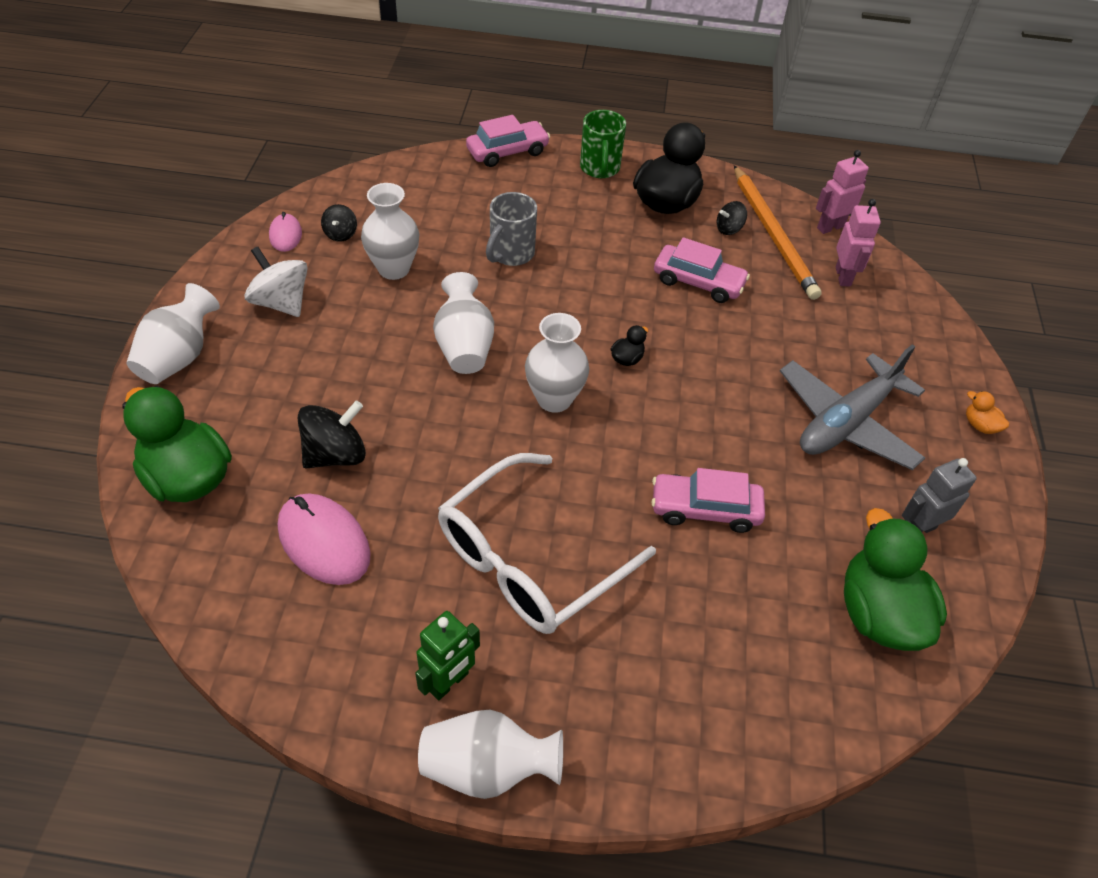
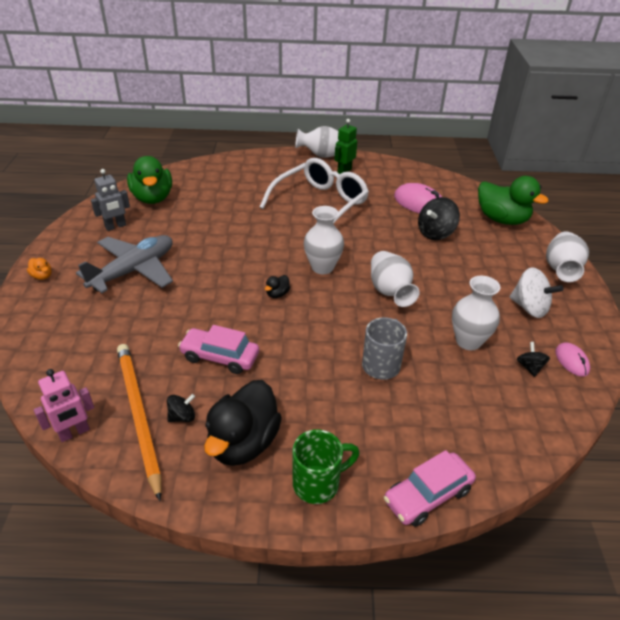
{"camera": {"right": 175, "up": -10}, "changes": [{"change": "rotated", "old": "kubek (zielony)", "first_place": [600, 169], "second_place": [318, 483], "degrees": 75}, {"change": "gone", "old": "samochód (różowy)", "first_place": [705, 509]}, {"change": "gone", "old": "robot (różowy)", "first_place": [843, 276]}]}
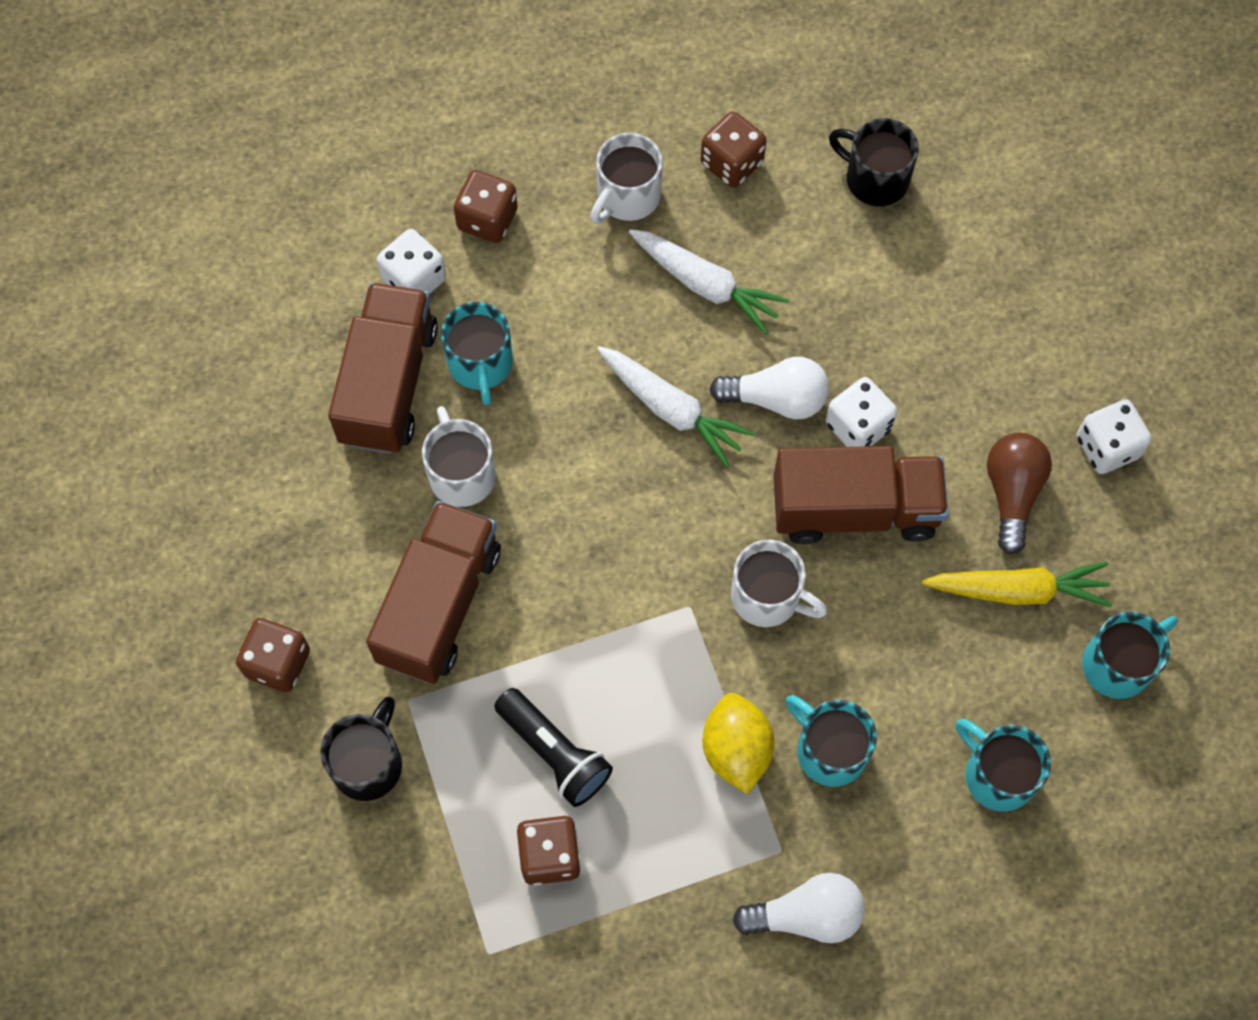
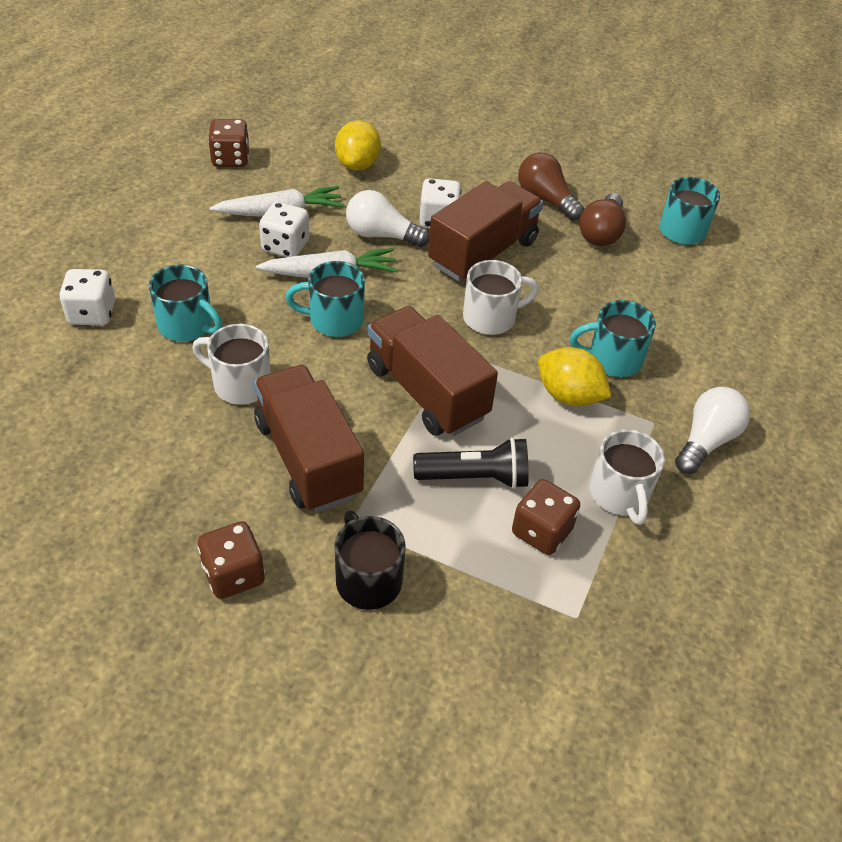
{"camera": {"right": -50, "up": -20}, "changes": [{"change": "shifted", "old": "kostka do gry (biały)", "first_place": [1106, 447], "second_place": [285, 246]}, {"change": "shifted", "old": "kubek (turkusowy)", "first_place": [997, 774], "second_place": [334, 320]}, {"change": "new", "new": "cytryna (żółty)", "second_place": [357, 164]}, {"change": "rotated", "old": "żarówka (biały)", "first_place": [776, 399], "second_place": [382, 235], "degrees": -120}, {"change": "shifted", "old": "ciężarówka (brązowy)", "first_place": [388, 384], "second_place": [426, 392]}, {"change": "swapped", "old": "marchewka (żółty)", "new": "żarówka (brązowy)", "first_place": [1018, 590], "second_place": [601, 232]}, {"change": "shifted", "old": "kubek (biały)", "first_place": [627, 197], "second_place": [619, 494]}, {"change": "gone", "old": "kostka do gry (brązowy)", "first_place": [487, 219]}, {"change": "gone", "old": "kubek (czarny)", "first_place": [874, 179]}]}
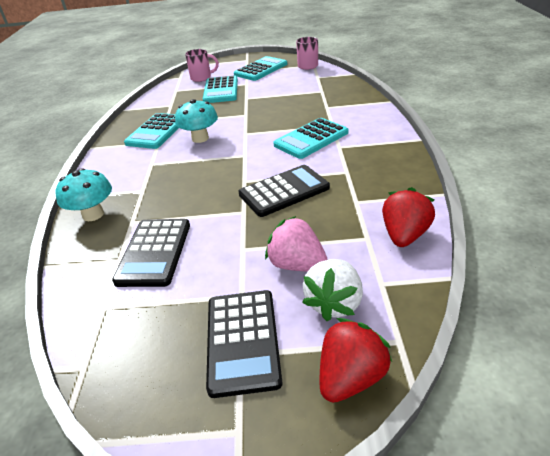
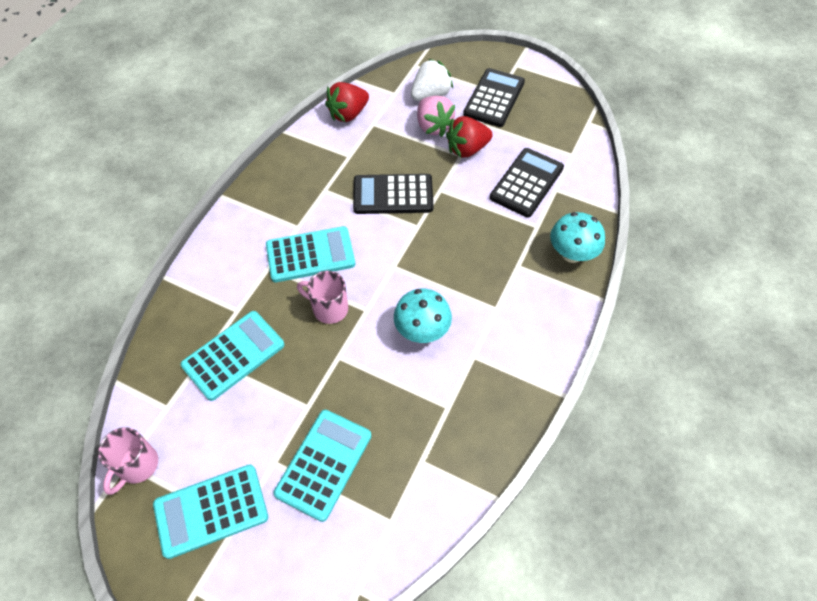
{"camera": {"right": -155, "up": 20}, "changes": [{"change": "shifted", "old": "kalkulator (turkusowy)", "first_place": [157, 131], "second_place": [233, 355]}, {"change": "shifted", "old": "kubek (różowy)", "first_place": [202, 78], "second_place": [329, 308]}, {"change": "shifted", "old": "truskawka (czerwony)", "first_place": [350, 377], "second_place": [467, 149]}]}
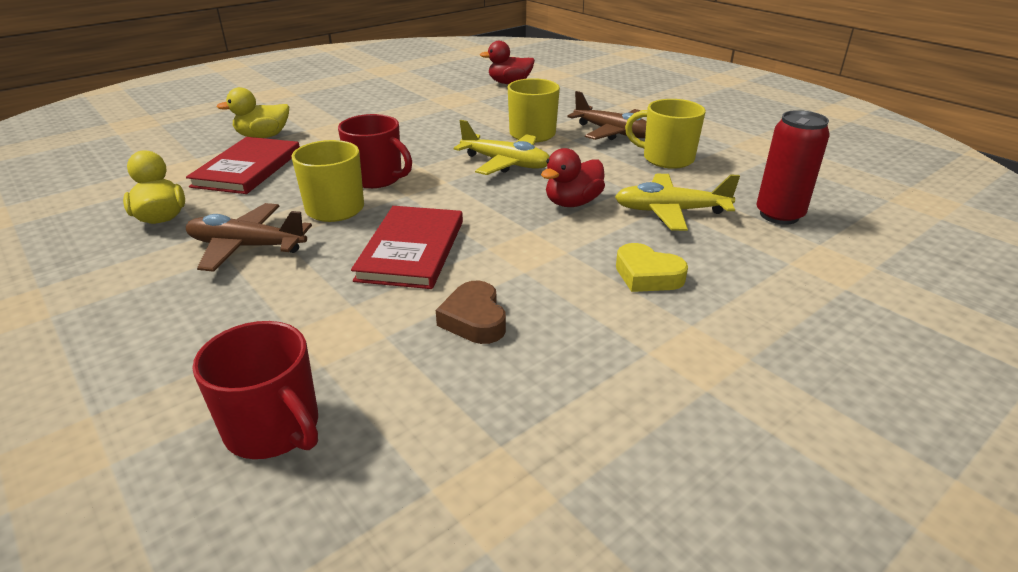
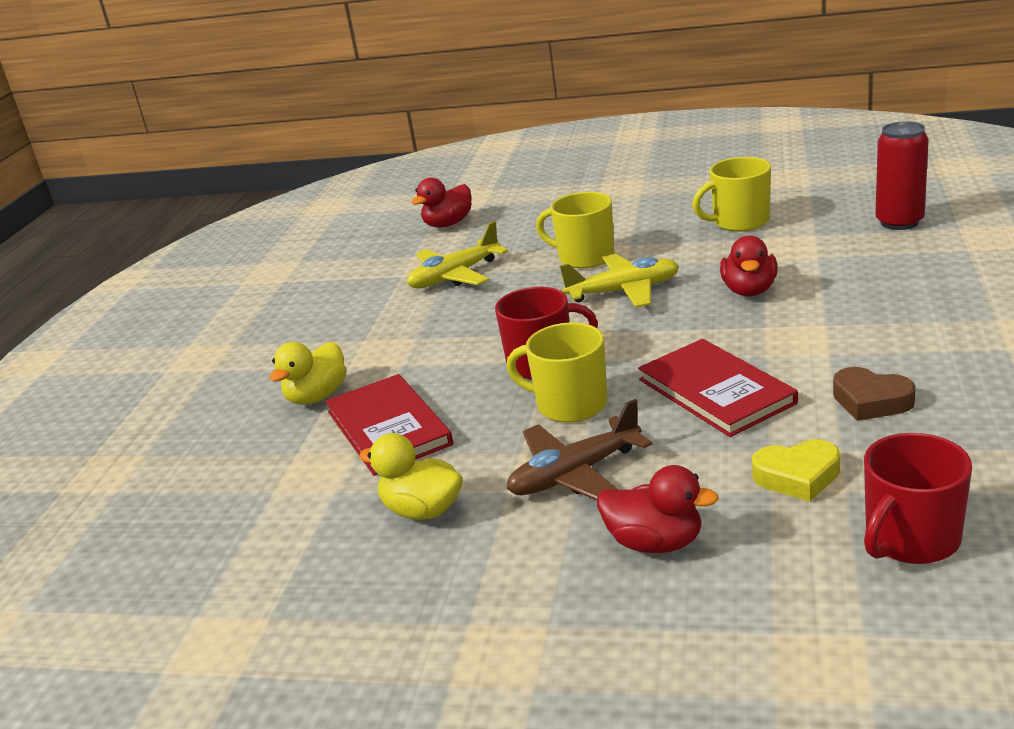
{"camera": {"right": -35, "up": -5}, "changes": [{"change": "shifted", "old": "samolot (żółty)", "first_place": [670, 211], "second_place": [455, 276]}, {"change": "new", "new": "kaczka (czerwony)", "second_place": [655, 542]}, {"change": "shifted", "old": "serce (żółty)", "first_place": [647, 275], "second_place": [797, 476]}, {"change": "rotated", "old": "kubek (czerwony)", "first_place": [274, 429], "second_place": [910, 539], "degrees": 135}, {"change": "gone", "old": "samolot (brązowy)", "first_place": [613, 133]}]}
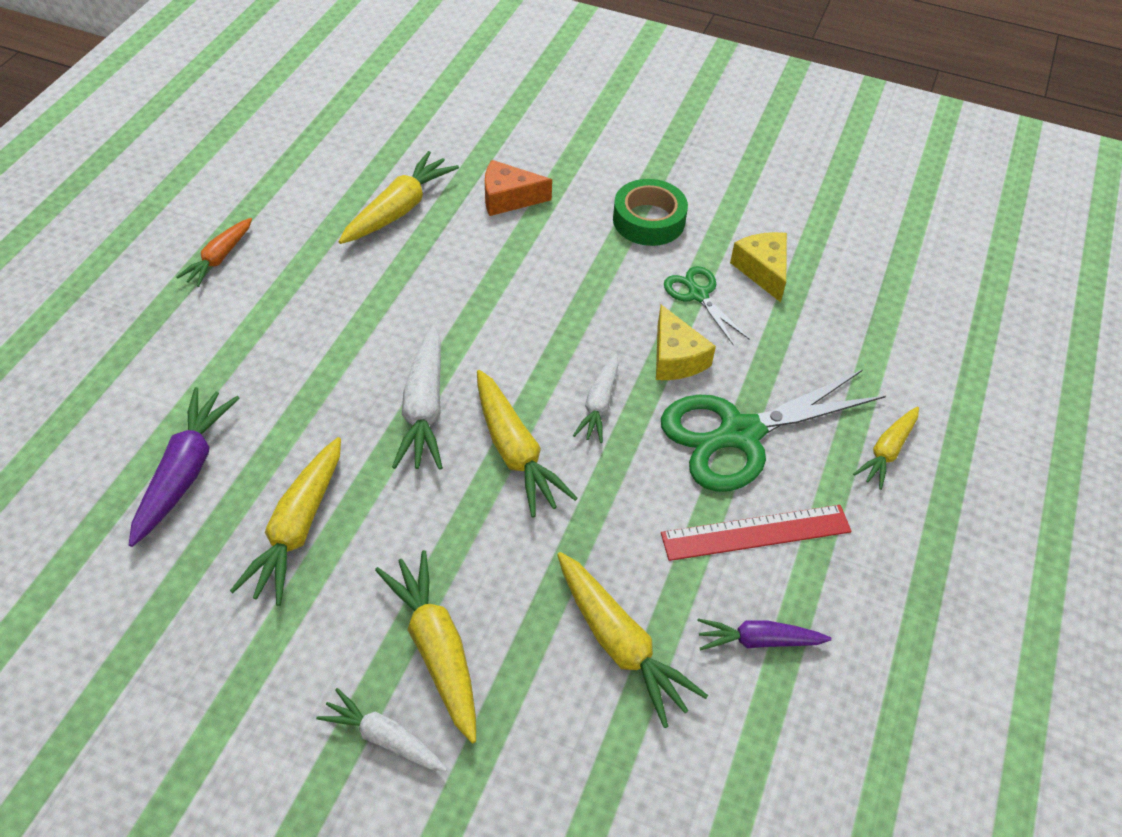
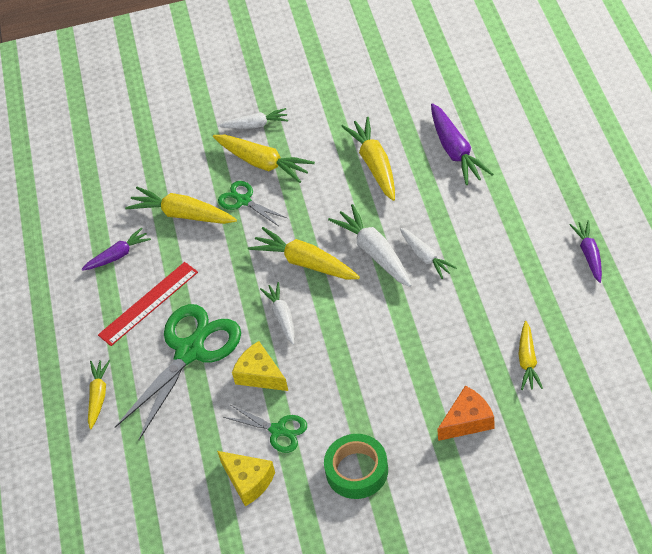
{"camera": {"right": 155, "up": 0}, "changes": [{"change": "new", "new": "nożyczki (zielony)", "second_place": [243, 201]}, {"change": "new", "new": "marchewka (biały)", "second_place": [425, 257]}, {"change": "scaled", "old": "marchewka (żółty)", "first_place": [399, 209], "second_place": [527, 361], "factor": 0.63}, {"change": "repainted", "old": "marchewka (pomarańczowy)", "new": "marchewka (fioletowy)", "first_place": [219, 258], "second_place": [589, 254]}]}
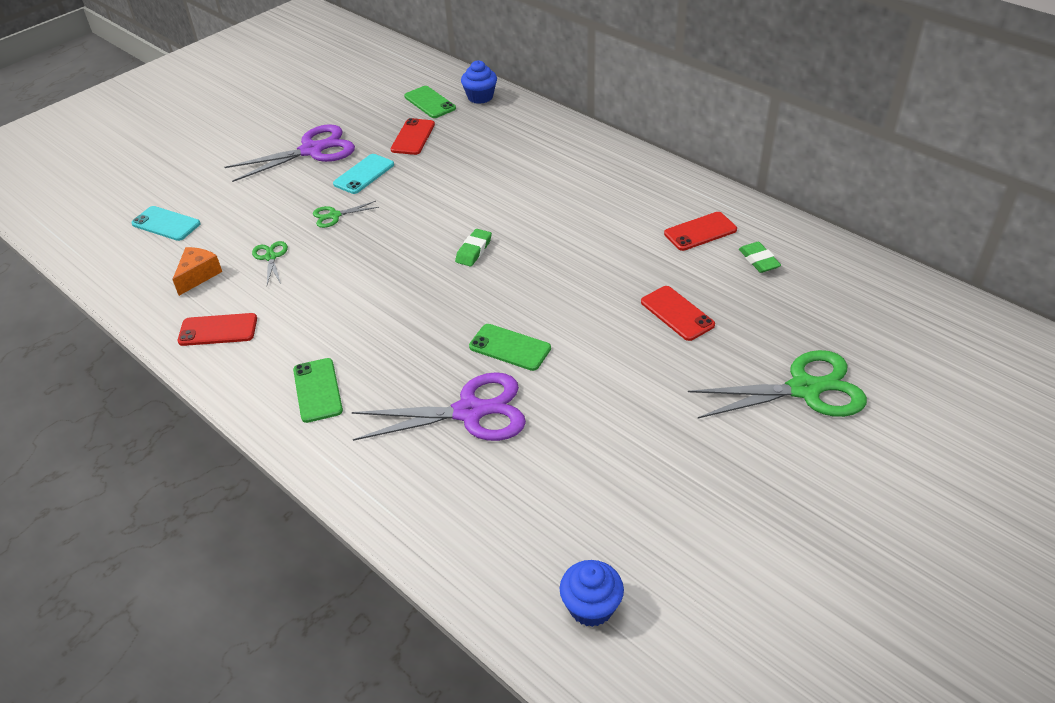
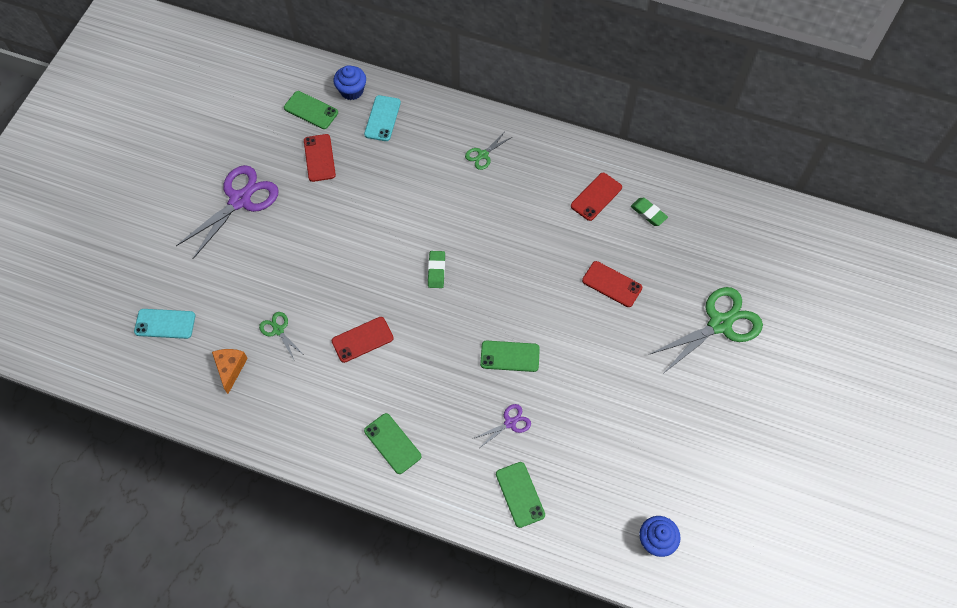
{"camera": {"right": -25, "up": 20}, "changes": [{"change": "shifted", "old": "telefon (czerwony)", "first_place": [218, 330], "second_place": [362, 340]}, {"change": "shifted", "old": "telefon (turkusowy)", "first_place": [364, 174], "second_place": [382, 118]}, {"change": "shifted", "old": "nożyczki (zielony)", "first_place": [334, 216], "second_place": [483, 155]}, {"change": "scaled", "old": "nożyczki (fioletowy)", "first_place": [469, 412], "second_place": [510, 423], "factor": 0.48}, {"change": "new", "new": "telefon (zielony)", "second_place": [520, 494]}]}
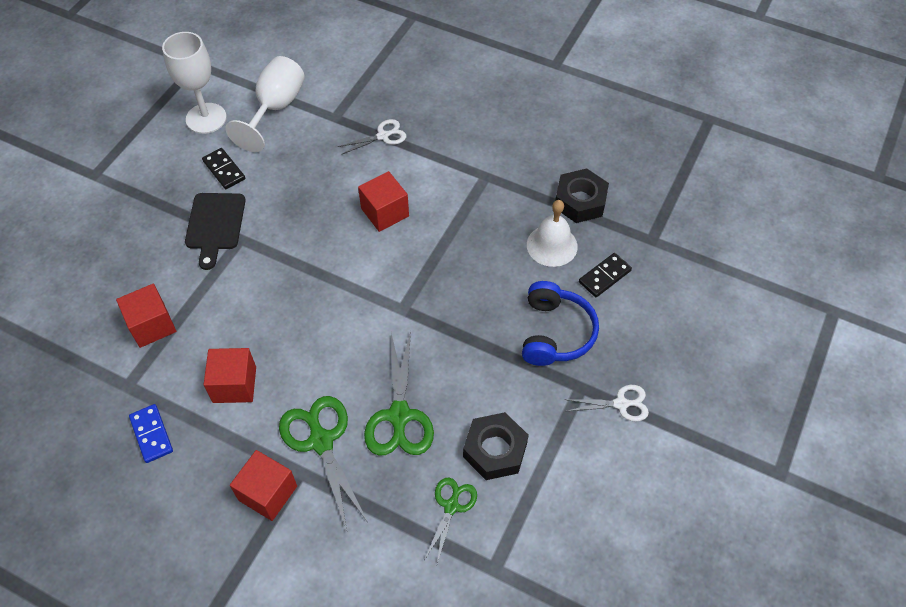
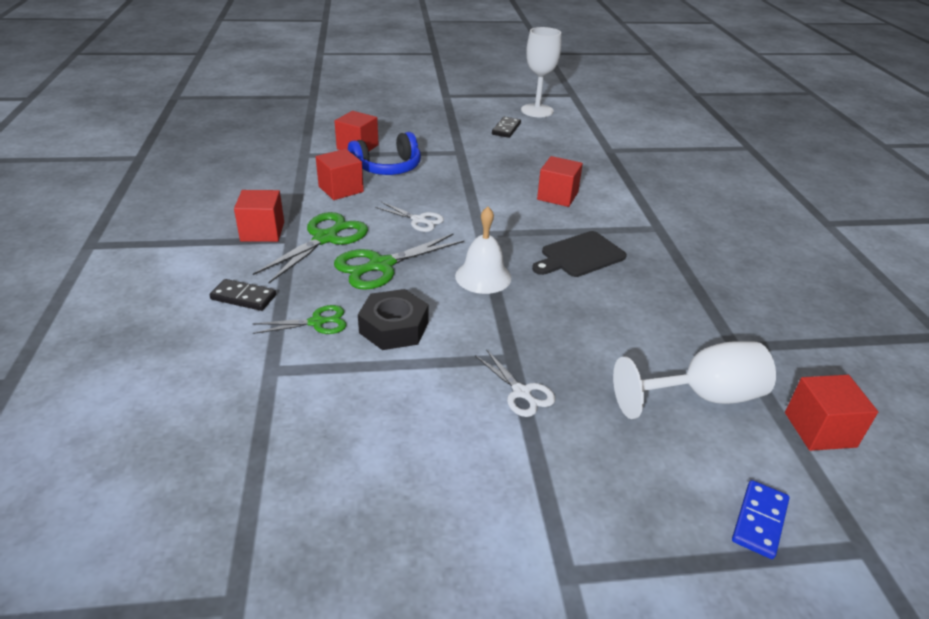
{"camera": {"right": 55, "up": -20}, "changes": [{"change": "shifted", "old": "kostka domina (czarny)", "first_place": [604, 276], "second_place": [243, 297]}, {"change": "shifted", "old": "słuchawki (niebieski)", "first_place": [555, 333], "second_place": [388, 167]}, {"change": "shifted", "old": "nożyczki (biały)", "first_place": [383, 136], "second_place": [418, 220]}, {"change": "shifted", "old": "dzwonek (biały)", "first_place": [552, 245], "second_place": [483, 277]}, {"change": "shifted", "old": "deska do krojenia (czarny)", "first_place": [215, 225], "second_place": [580, 256]}, {"change": "shifted", "old": "kielich (biały)", "first_place": [275, 109], "second_place": [702, 397]}, {"change": "shifted", "old": "kostka domina (niebieski)", "first_place": [151, 434], "second_place": [759, 521]}, {"change": "new", "new": "sześcian (czerwony)", "second_place": [820, 429]}, {"change": "gone", "old": "nakrętka (czarny)", "first_place": [580, 201]}]}
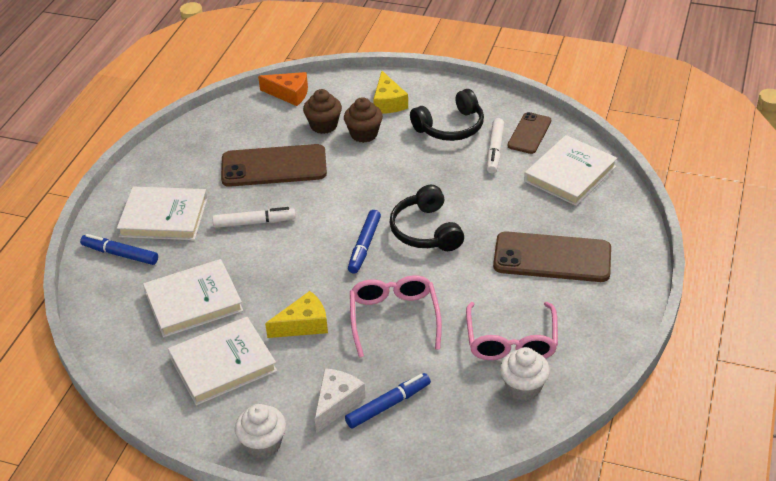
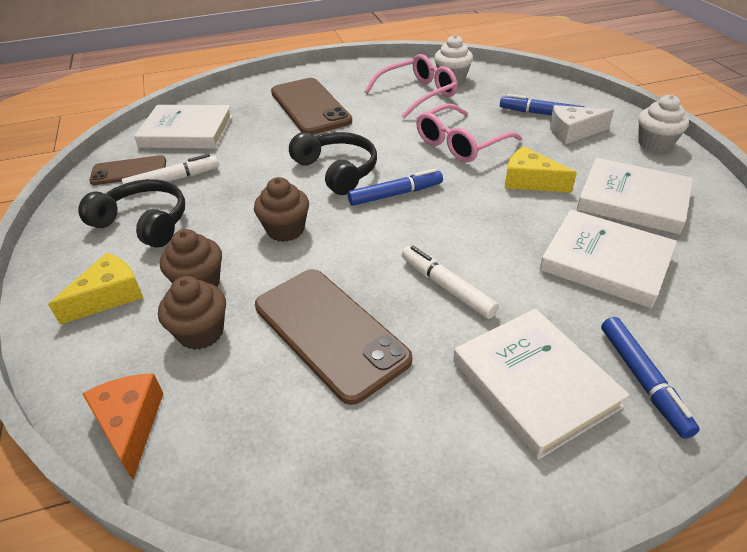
{"camera": {"right": -125, "up": 0}, "changes": [{"change": "new", "new": "muffinka (brązowy)", "second_place": [285, 230]}, {"change": "rotated", "old": "słuchawki (czarny)", "first_place": [426, 231], "second_place": [337, 170], "degrees": -75}]}
